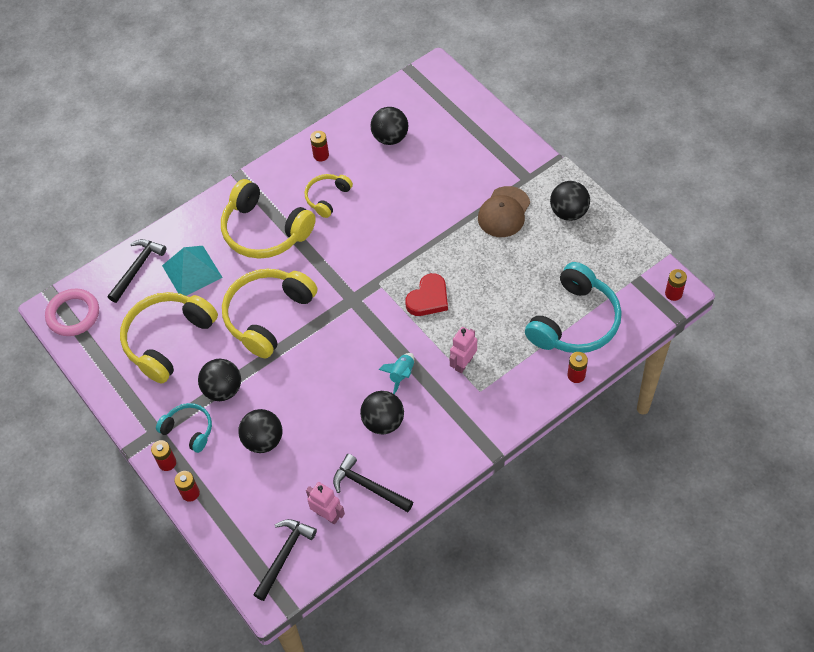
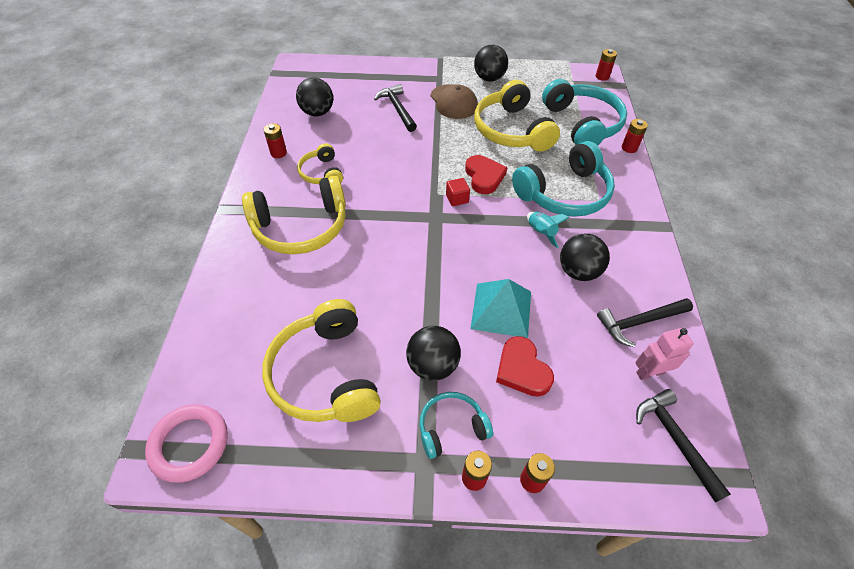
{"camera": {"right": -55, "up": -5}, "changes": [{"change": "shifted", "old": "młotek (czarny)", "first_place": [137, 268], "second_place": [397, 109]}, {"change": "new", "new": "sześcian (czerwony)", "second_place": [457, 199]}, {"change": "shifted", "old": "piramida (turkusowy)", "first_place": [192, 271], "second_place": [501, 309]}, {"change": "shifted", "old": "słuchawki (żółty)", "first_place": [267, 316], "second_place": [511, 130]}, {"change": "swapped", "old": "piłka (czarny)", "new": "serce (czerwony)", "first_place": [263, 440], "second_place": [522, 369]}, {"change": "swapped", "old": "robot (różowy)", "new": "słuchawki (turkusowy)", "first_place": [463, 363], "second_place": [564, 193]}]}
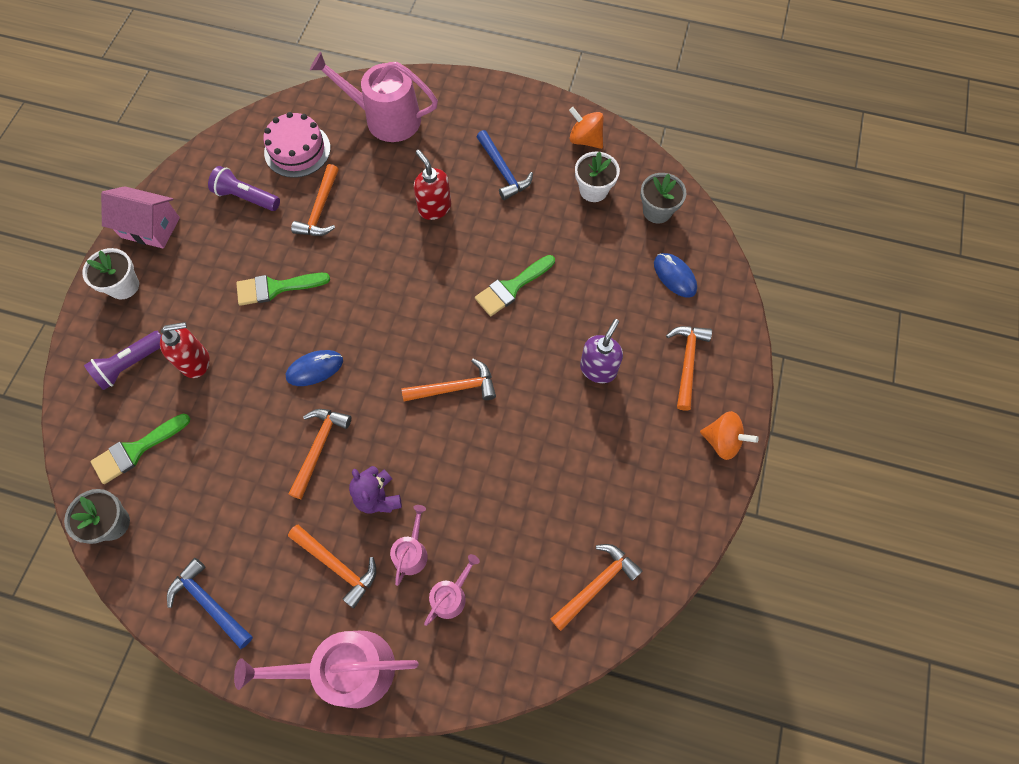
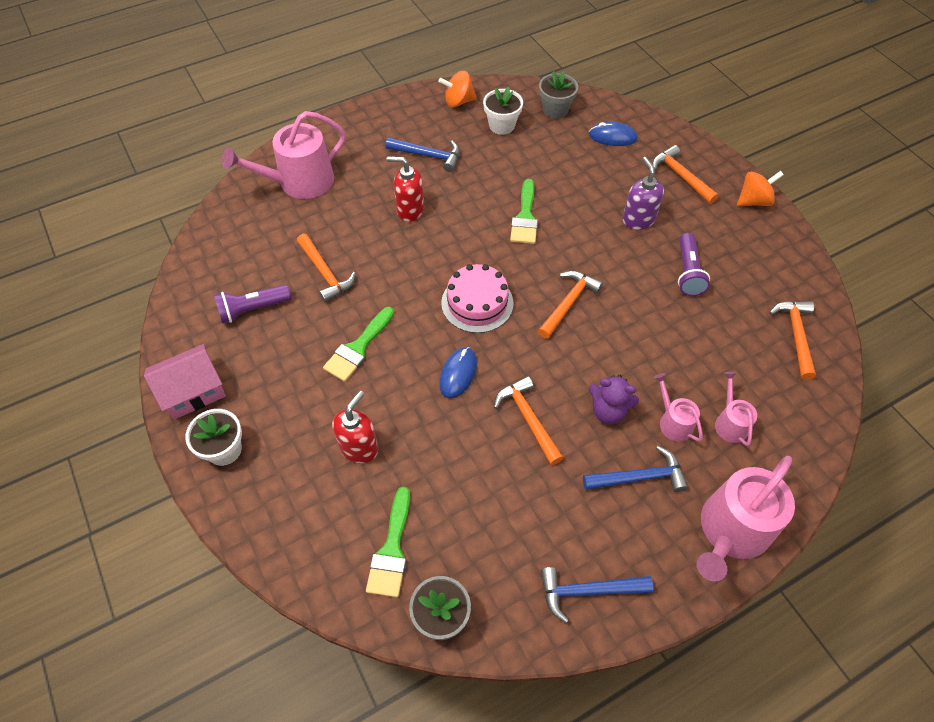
{"camera": {"right": -45, "up": -10}, "changes": [{"change": "shifted", "old": "tort (różowy)", "first_place": [297, 150], "second_place": [477, 303]}, {"change": "repainted", "old": "młotek (pomarańczowy)", "new": "młotek (niebieski)", "first_place": [337, 565], "second_place": [639, 477]}, {"change": "shifted", "old": "latarka (fioletowy)", "first_place": [130, 365], "second_place": [688, 272]}]}
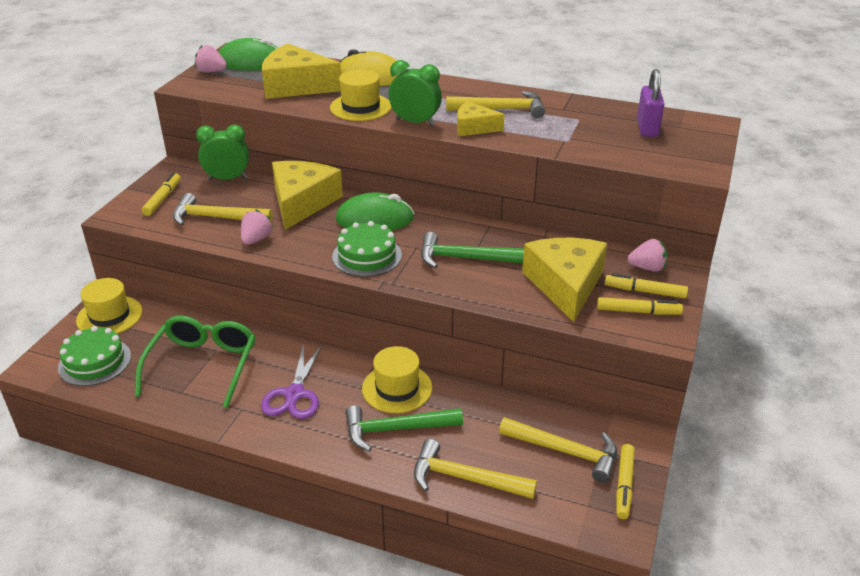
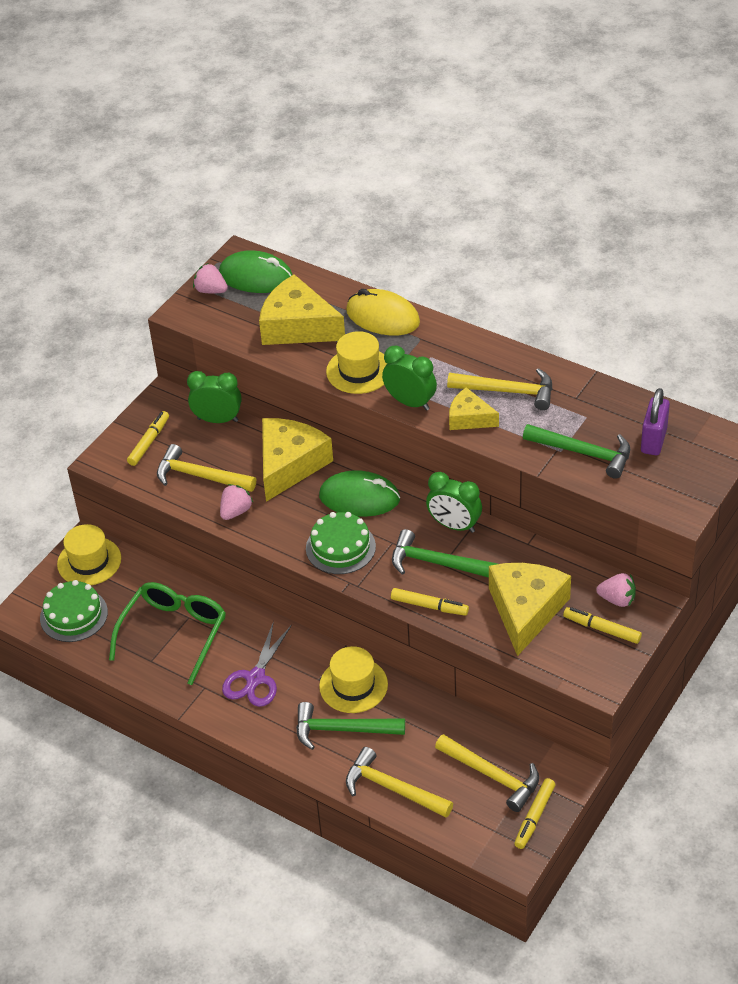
{"camera": {"right": 15, "up": 10}, "changes": [{"change": "shifted", "old": "flamaster (żółty)", "first_place": [638, 311], "second_place": [429, 606]}, {"change": "new", "new": "budzik (zielony)", "second_place": [454, 525]}, {"change": "new", "new": "młotek (zielony)", "second_place": [583, 453]}]}
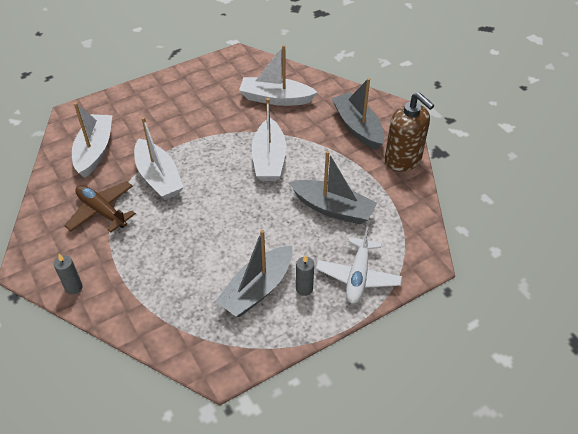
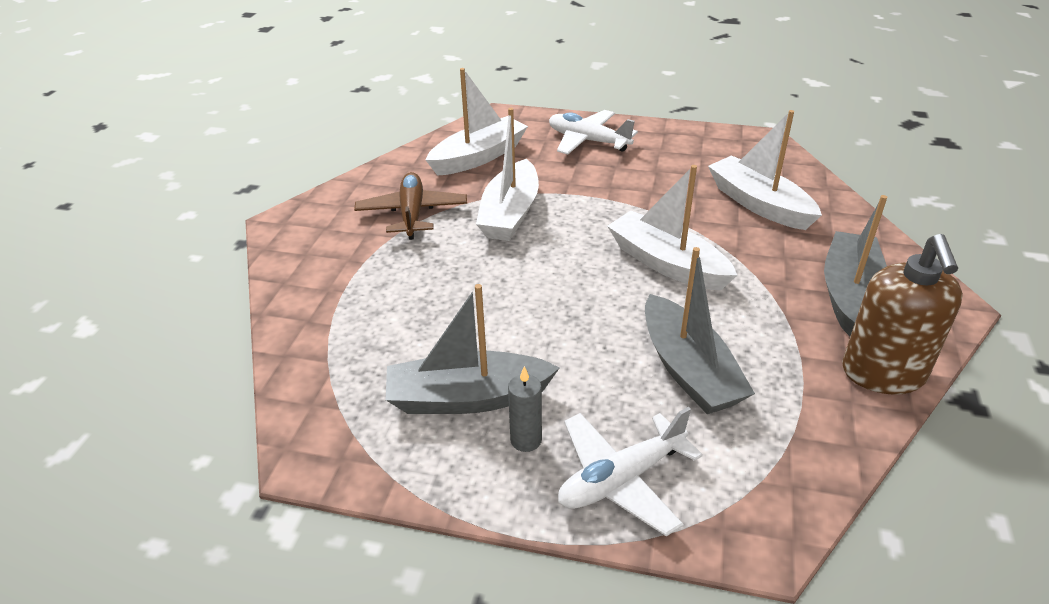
{"camera": {"right": 45, "up": -10}, "changes": [{"change": "new", "new": "samolot (biały)", "second_place": [588, 141]}, {"change": "rotated", "old": "łódka (biały)", "first_place": [269, 159], "second_place": [667, 264], "degrees": 90}, {"change": "gone", "old": "świeca (szary)", "first_place": [74, 287]}]}
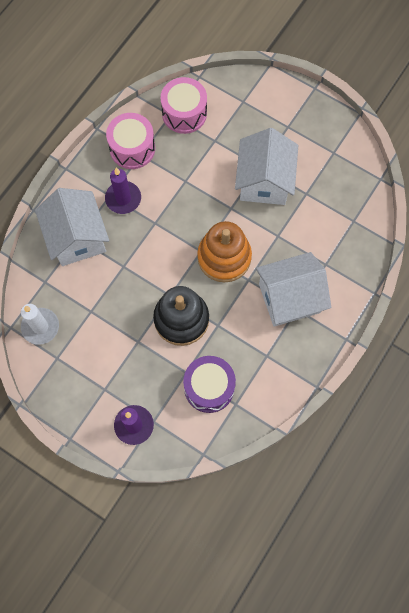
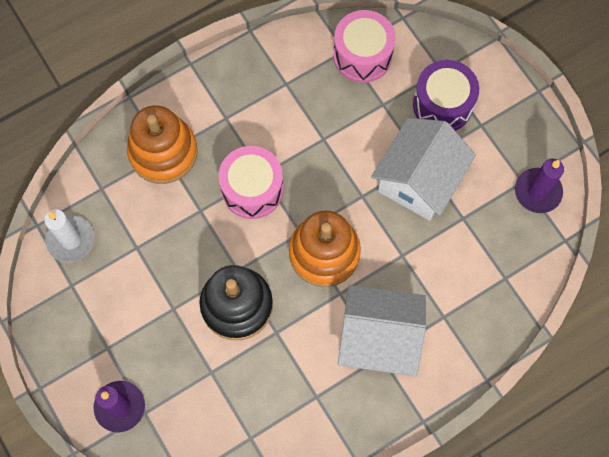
{"camera": {"right": 25, "up": 0}, "changes": [{"change": "swapped", "old": "domek (biały)", "new": "zabawka nakładanka (pomarańczowy)", "first_place": [77, 237], "second_place": [163, 152]}, {"change": "shifted", "old": "bęben (różowy)", "first_place": [132, 148], "second_place": [252, 189]}, {"change": "shifted", "old": "bęben (fioletowy)", "first_place": [209, 387], "second_place": [442, 104]}, {"change": "shifted", "old": "świeca (fioletowy)", "first_place": [123, 198], "second_place": [537, 192]}]}
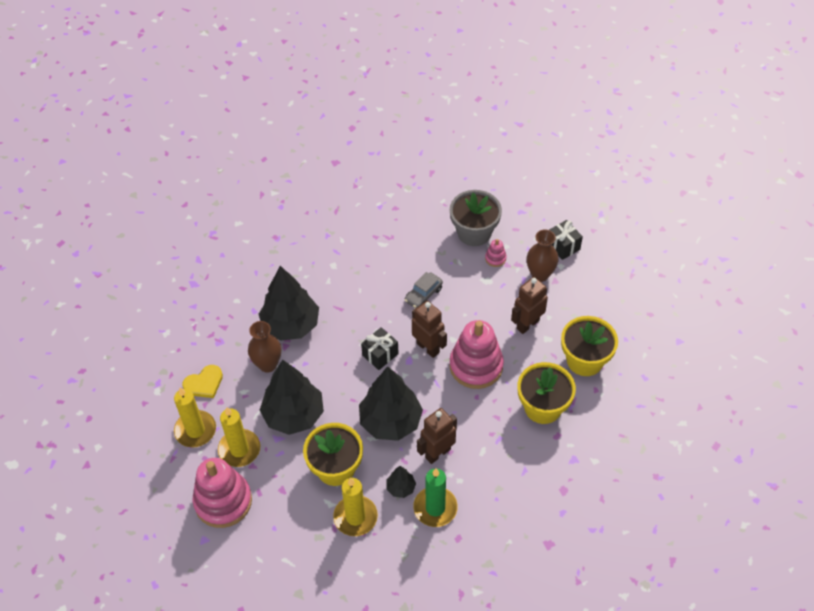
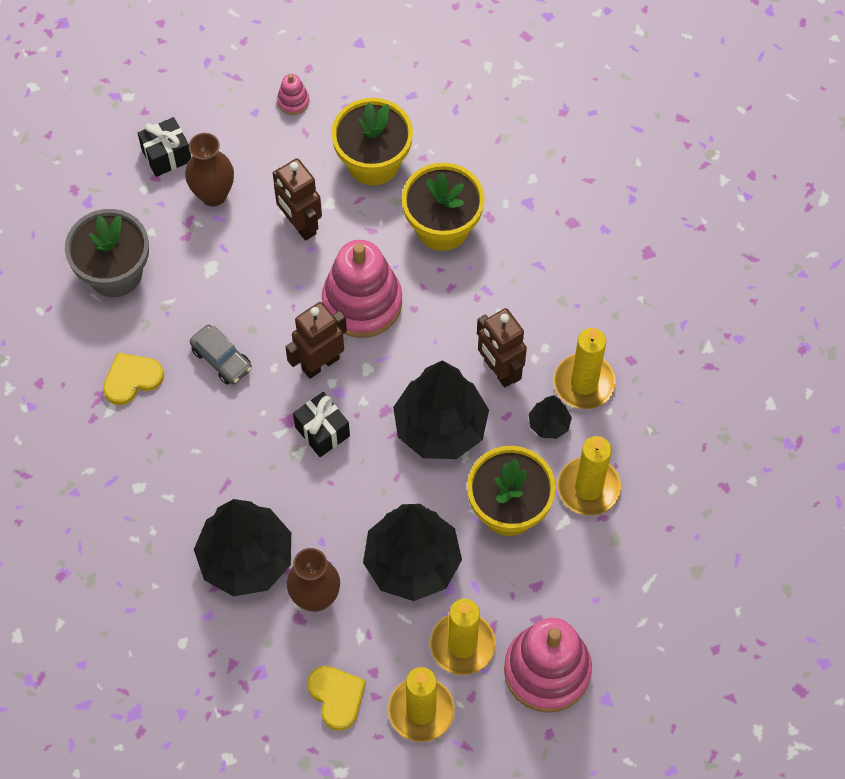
{"camera": {"right": -85, "up": 10}, "changes": [{"change": "new", "new": "serce (żółty)", "second_place": [132, 379]}, {"change": "shifted", "old": "zabawka nakładanka (różowy)", "first_place": [495, 258], "second_place": [293, 101]}, {"change": "repainted", "old": "świeca (zielony)", "new": "świeca (żółty)", "first_place": [435, 508], "second_place": [584, 383]}]}
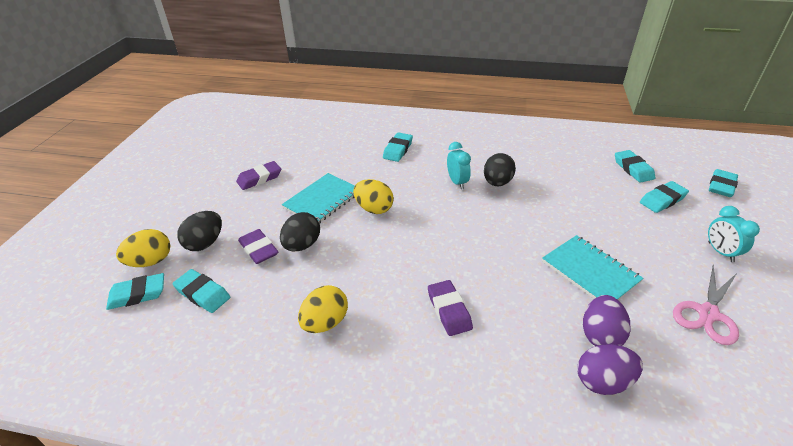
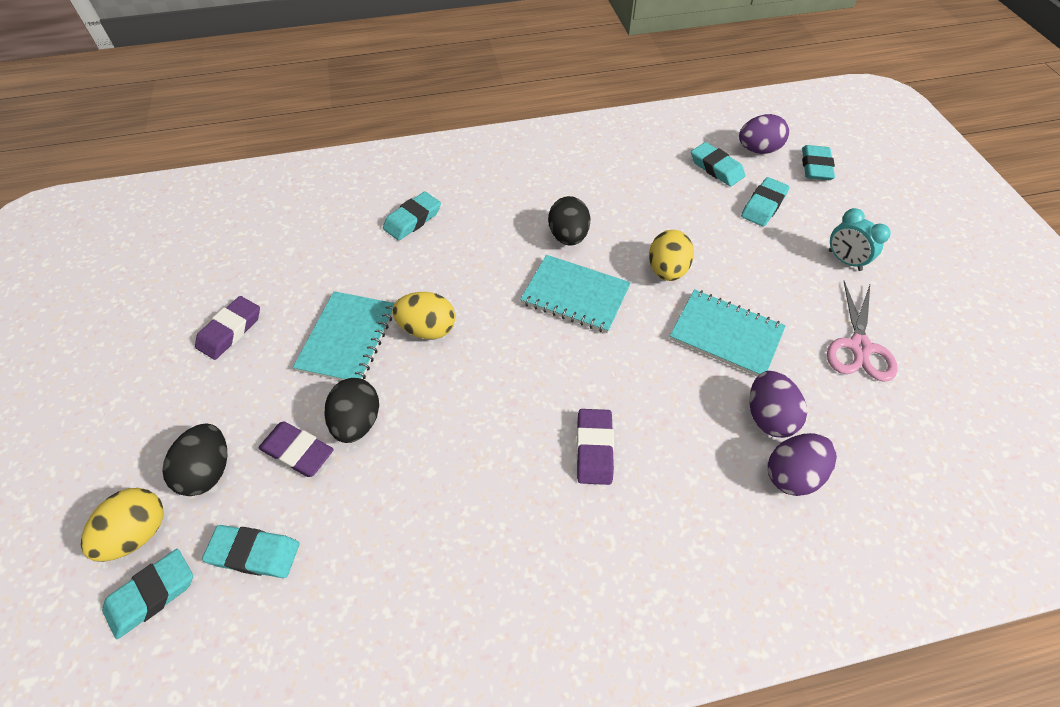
{"camera": {"right": -25, "up": 15}, "changes": [{"change": "rotated", "old": "gumka do mazania (turkusowy)", "first_place": [398, 150], "second_place": [412, 219], "degrees": 45}, {"change": "new", "new": "zeszyt (turkusowy)", "second_place": [575, 295]}, {"change": "rotated", "old": "gumka do mazania (fioletowy)", "first_place": [449, 310], "second_place": [594, 449], "degrees": 45}, {"change": "shifted", "old": "jajko (żółty)", "first_place": [325, 322], "second_place": [667, 270]}, {"change": "new", "new": "jajko (fioletowy)", "second_place": [758, 150]}, {"change": "gone", "old": "budzik (turkusowy)", "first_place": [457, 182]}]}
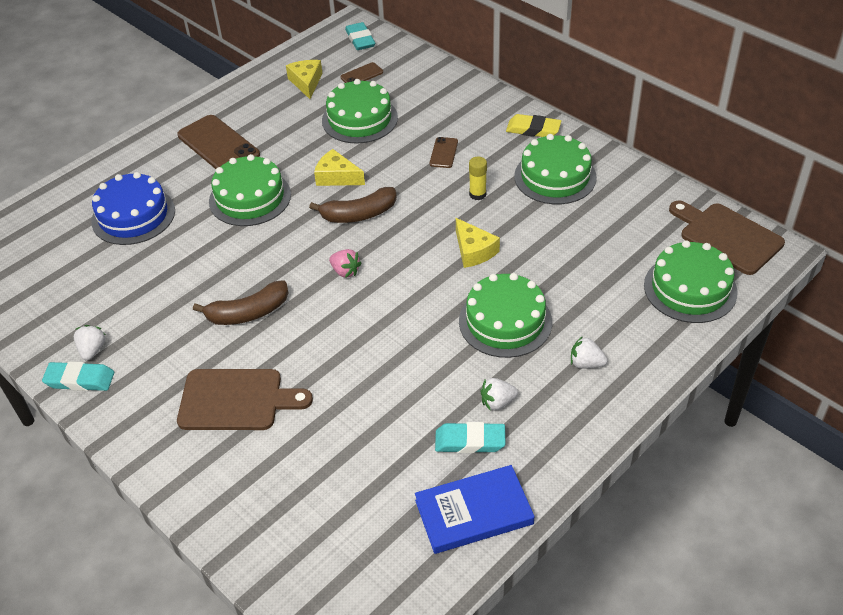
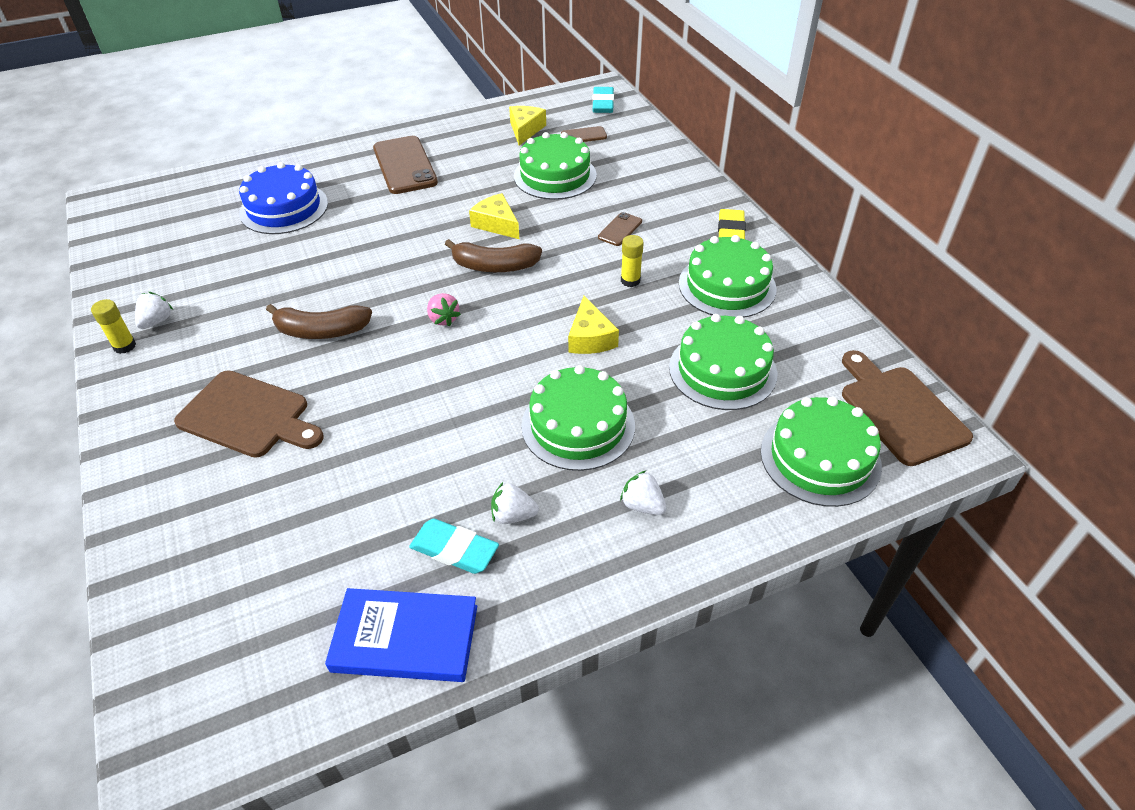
{"camera": {"right": 20, "up": 0}, "changes": [{"change": "swapped", "old": "gumka do mazania (turkusowy)", "new": "klej w sztyfcie (żółty)", "first_place": [80, 380], "second_place": [124, 346]}, {"change": "shifted", "old": "tort (zielony)", "first_place": [250, 198], "second_place": [722, 370]}, {"change": "rotated", "old": "gumka do mazania (żółty)", "first_place": [533, 130], "second_place": [730, 231], "degrees": 60}]}
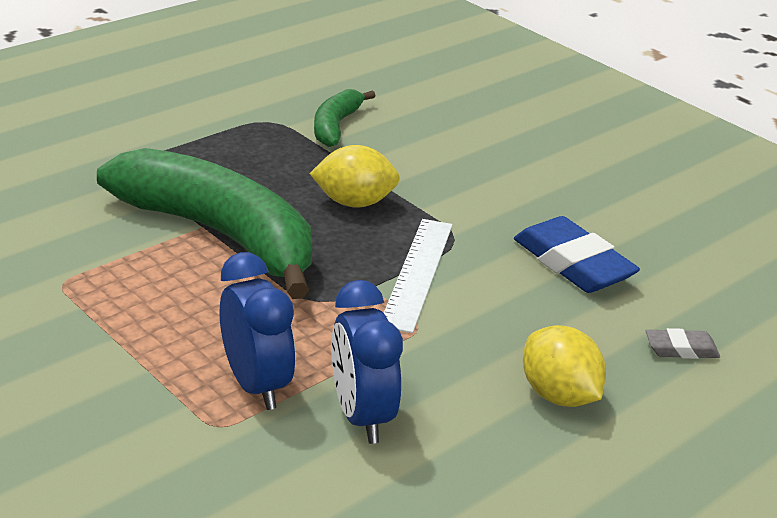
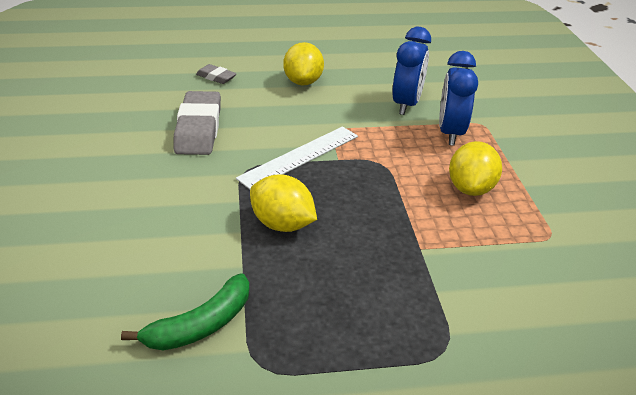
{"camera": {"right": -145, "up": 5}, "changes": [{"change": "repainted", "old": "gumka do mazania (niebieski)", "new": "gumka do mazania (szary)", "first_place": [573, 264], "second_place": [198, 129]}, {"change": "new", "new": "cytryna (żółty)", "second_place": [470, 188]}, {"change": "gone", "old": "banan (zielony)", "first_place": [220, 235]}]}
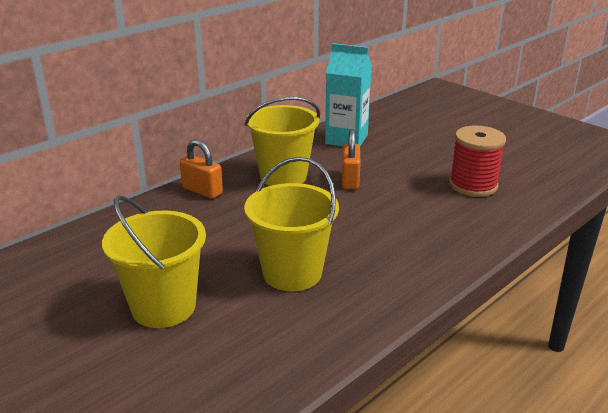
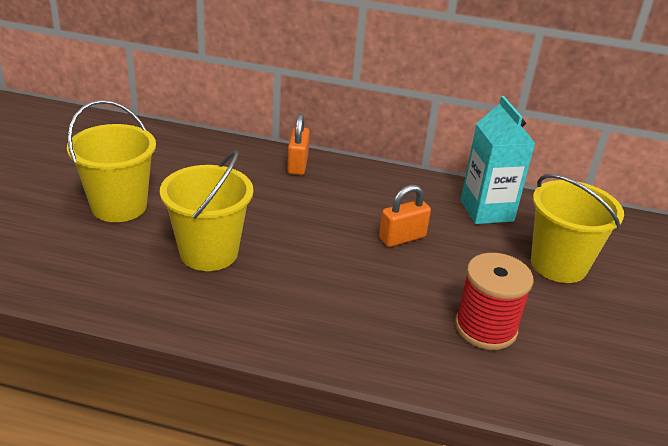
{"camera": {"right": 55, "up": 5}, "changes": [{"change": "shifted", "old": "wiadro (żółty)", "first_place": [283, 176], "second_place": [558, 265]}]}
